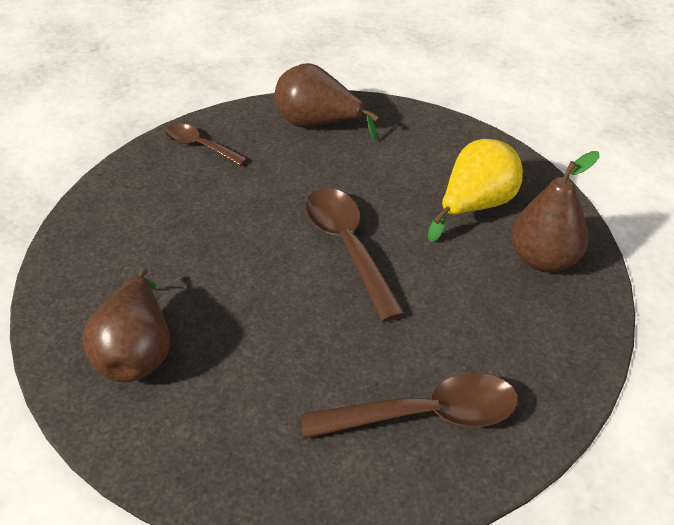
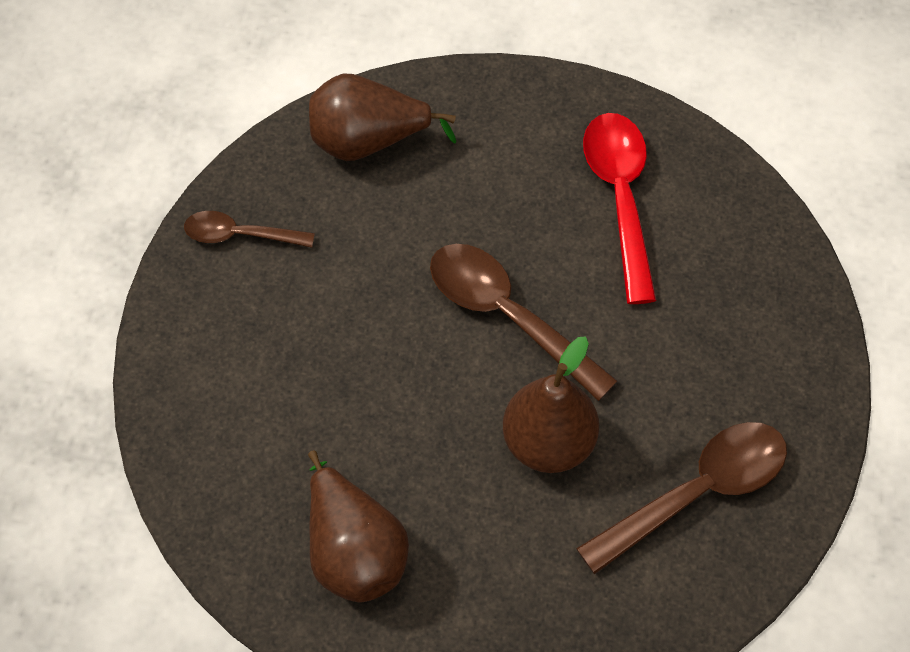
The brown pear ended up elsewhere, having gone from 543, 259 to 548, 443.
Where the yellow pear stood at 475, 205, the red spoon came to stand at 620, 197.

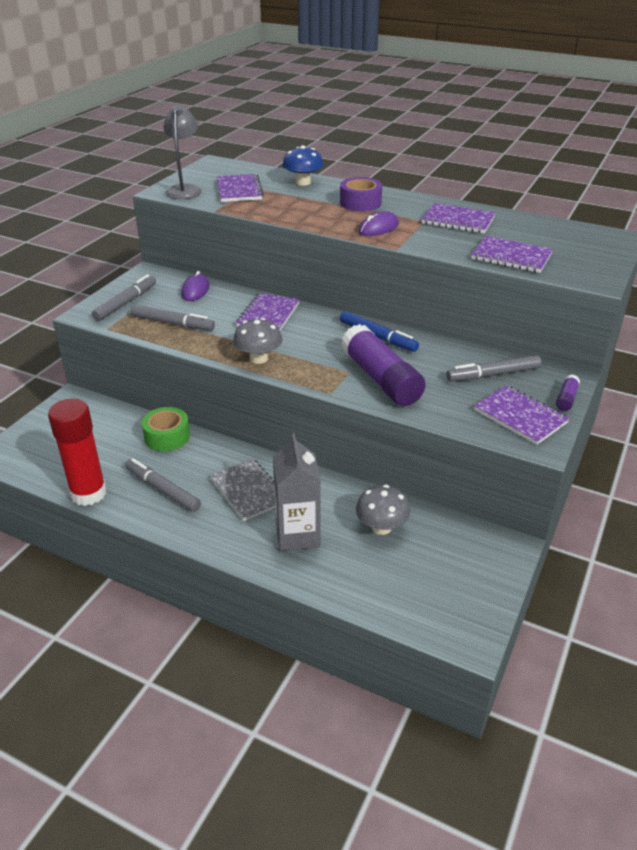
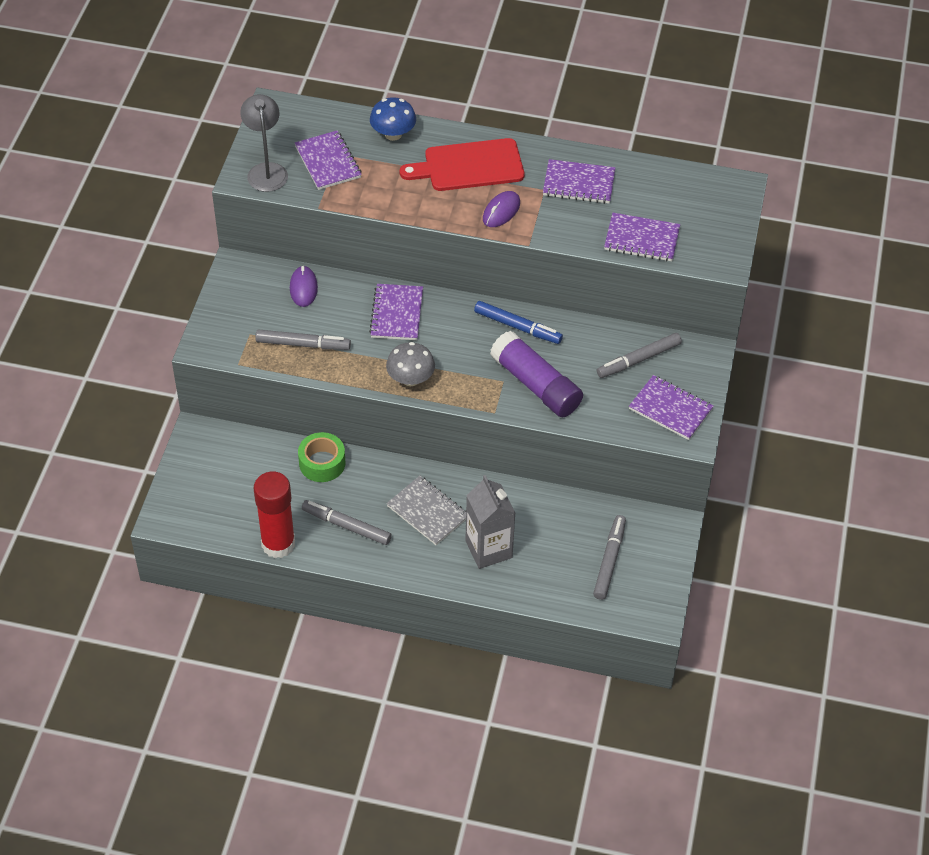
Where the purple tape stood at 360, 203, the red cutting board came to stand at 469, 166.
The grey marker ended up elsewhere, having gone from 126, 303 to 609, 561.
The second view lost the grey mushroom at 381, 527.
The second view lost the purple glue stick at 566, 399.

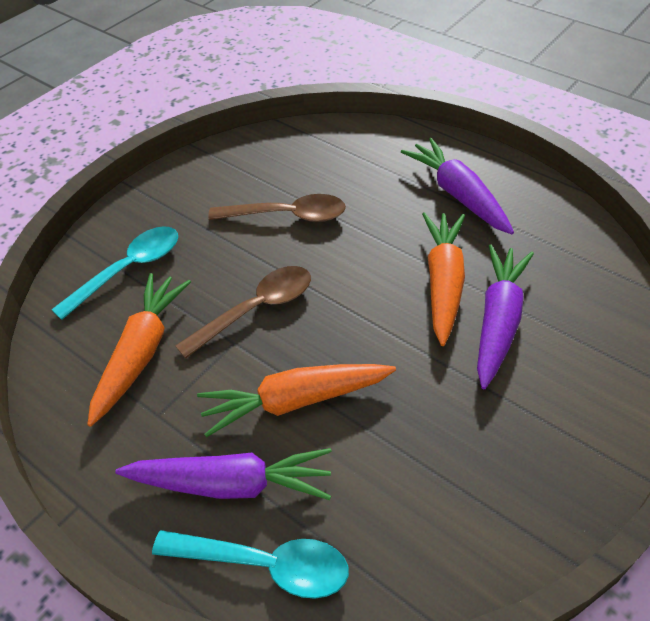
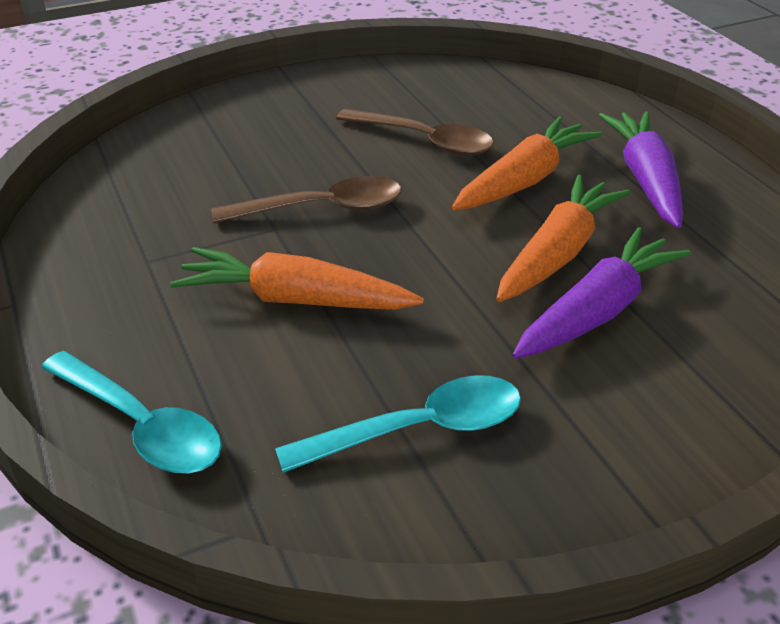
The turquoise spoon ended up elsewhere, having gone from 129, 269 to 419, 429.
The orange carrot ended up elsewhere, having gone from 141, 353 to 523, 181.
The second view lost the purple carrot at 230, 484.

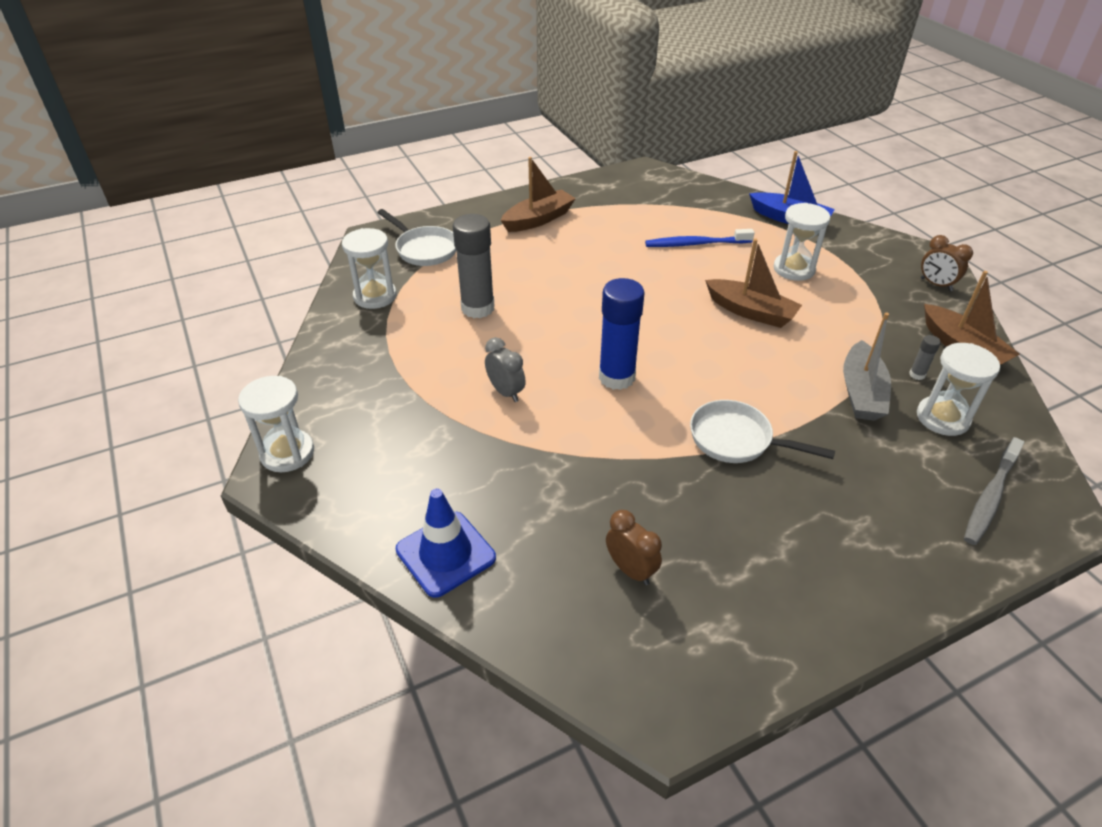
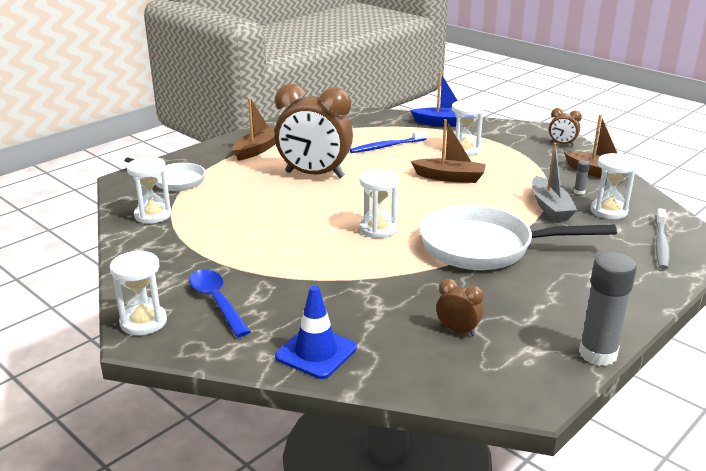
The second view gained the blue spoon at 216, 301.
The second view gained the brown clock at 314, 175.
Where the blue glue stick stood at 616, 377, the white hourglass came to stand at 378, 229.
The size of the white pan at 736, 440 changed by a factor of 1.80.
The grey glue stick ended up elsewhere, having gone from 478, 308 to 597, 354.
The second view lost the grey clock at 506, 392.

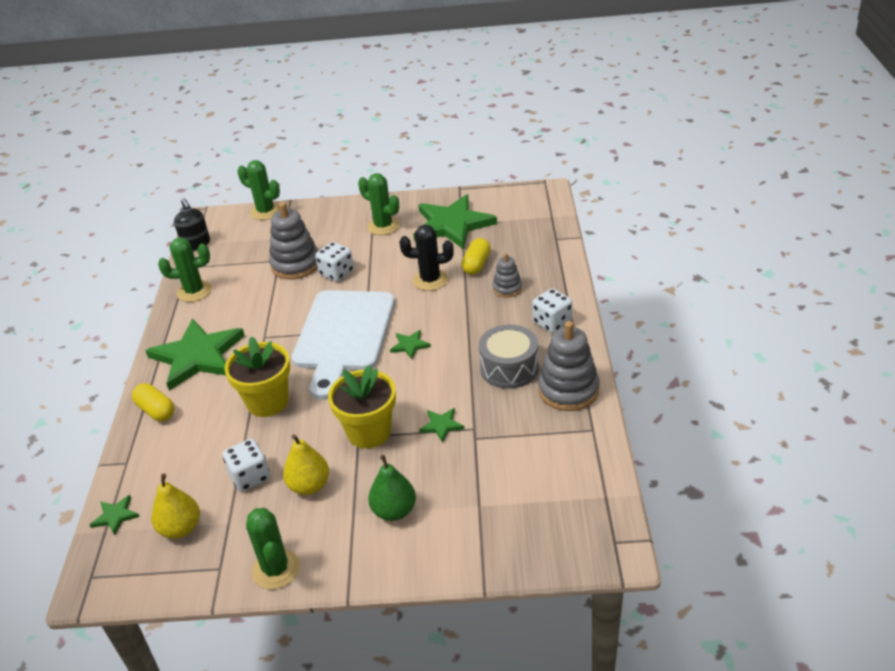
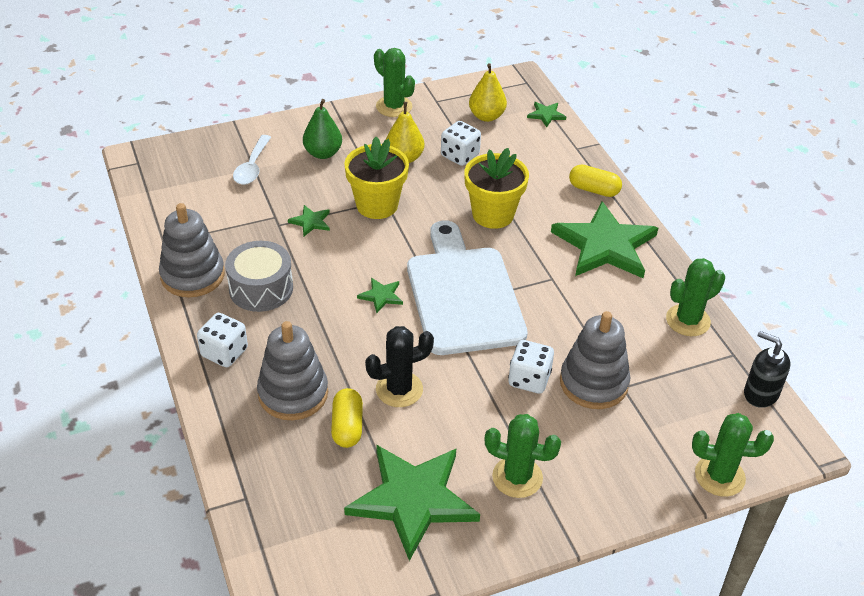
The second view gained the white spoon at 252, 167.
The size of the grey stacking toy at 507, 288 changed by a factor of 1.80.

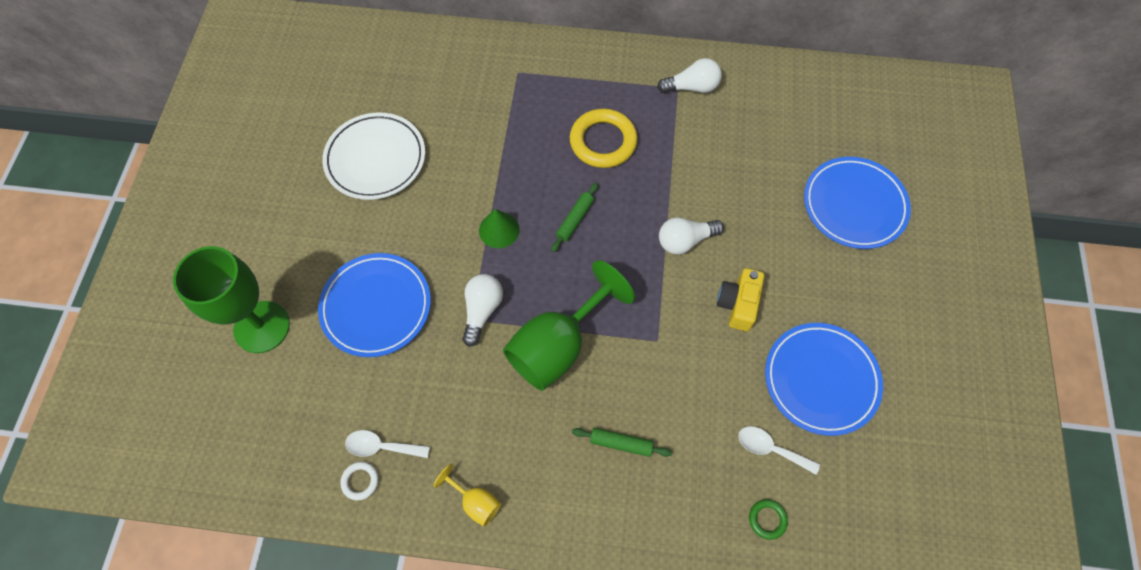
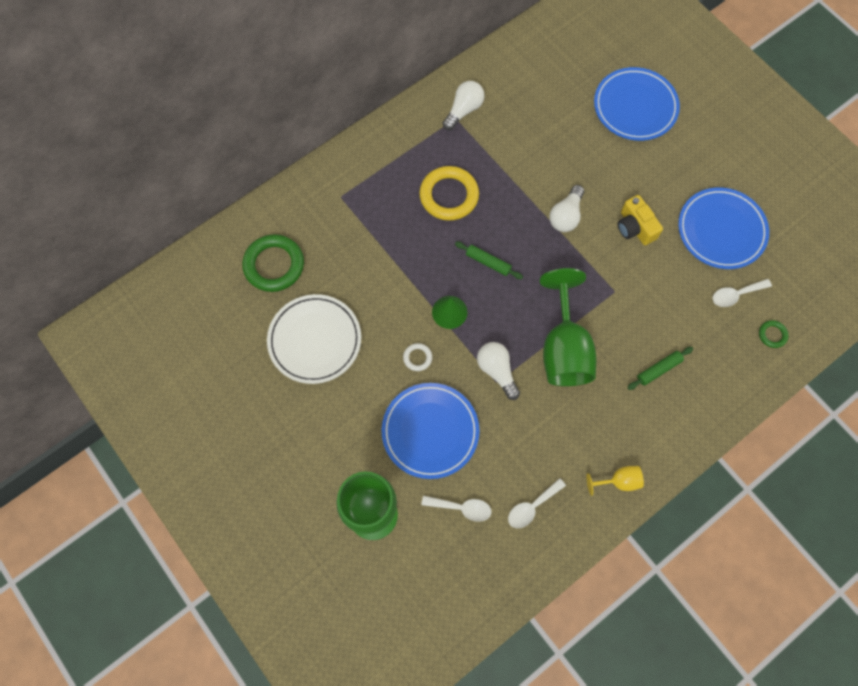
The second view gained the green ring at 274, 265.
The white ring ended up elsewhere, having gone from 360, 481 to 417, 358.
The second view gained the white spoon at 461, 508.
The green rolling pin at 575, 220 ended up facing another way, 45 degrees counterclockwise from before.

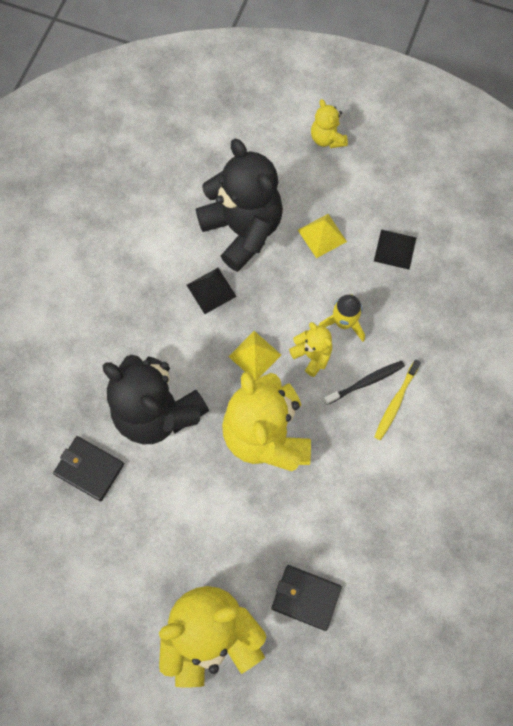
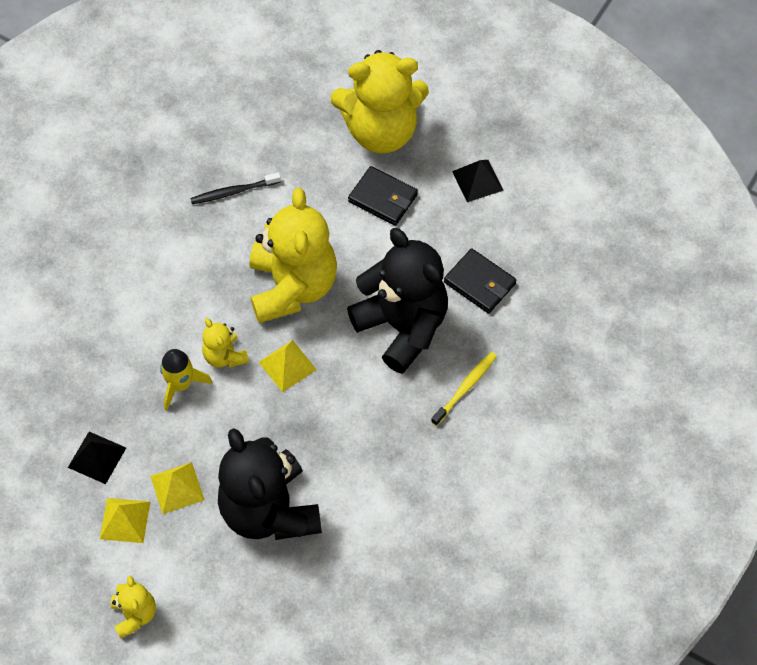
The second view gained the yellow pyramid at 125, 520.
The black toothbrush ended up elsewhere, having gone from 366, 382 to 233, 192.
The black wallet ended up elsewhere, having gone from 306, 597 to 383, 198.
The yellow toothbrush ended up elsewhere, having gone from 395, 403 to 465, 387.
The black pyramid ended up elsewhere, having gone from 211, 290 to 477, 180.

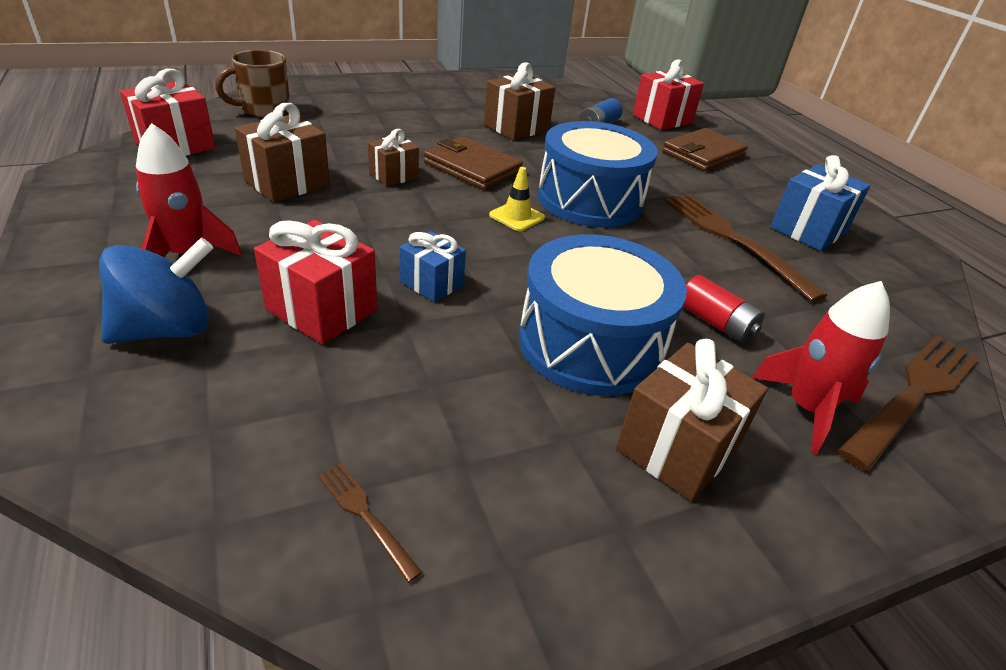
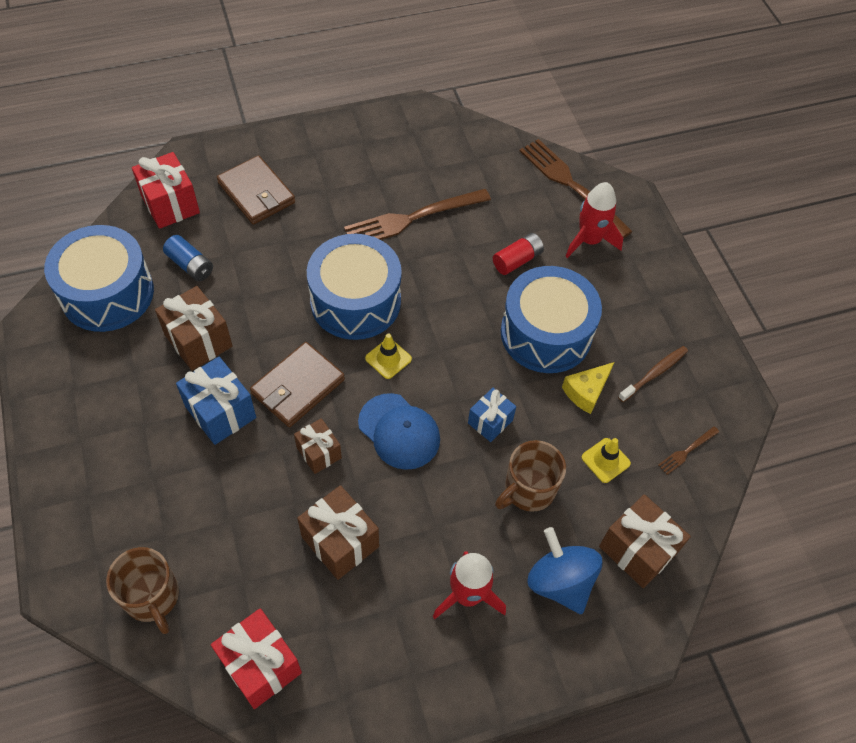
The second view gained the blue drum at 107, 293.
The blue gift ended up elsewhere, having gone from 808, 230 to 220, 412.
The second view gained the blue cap at 399, 431.
Where the red gift stood at 321, 310, the brown mug came to stand at 528, 489.
The second view gained the yellow cheese at 586, 392.
The second view gained the yellow traffic cone at 605, 460.
The brown gift ended up elsewhere, having gone from 677, 448 to 637, 550.
The second view gained the brown toothbrush at 654, 374.

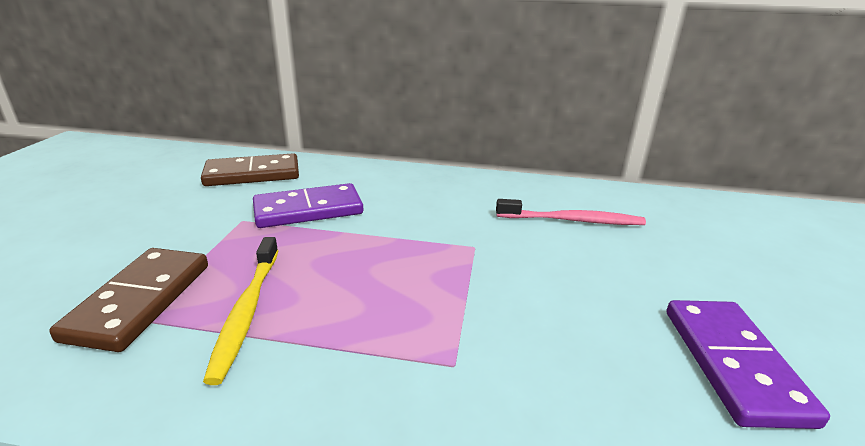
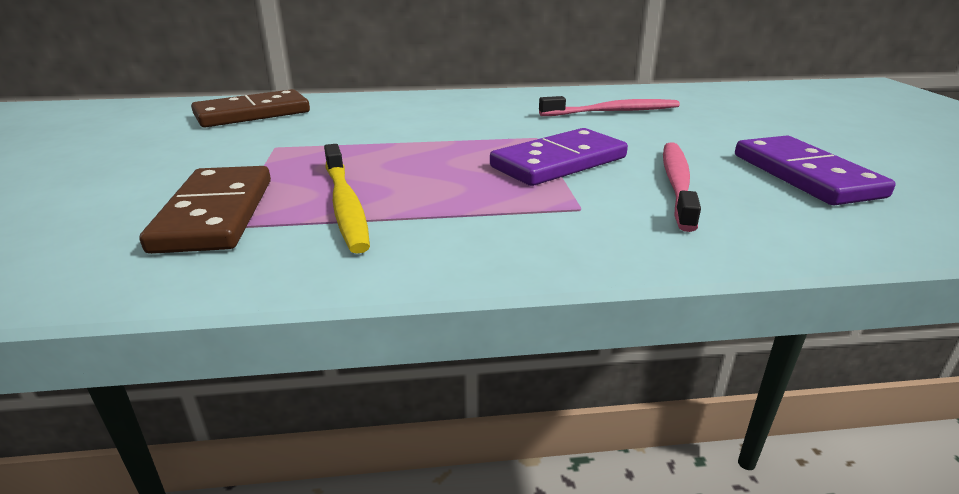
The purple domino ended up elsewhere, having gone from 308, 210 to 558, 162.
The second view gained the pink toothbrush at 677, 183.

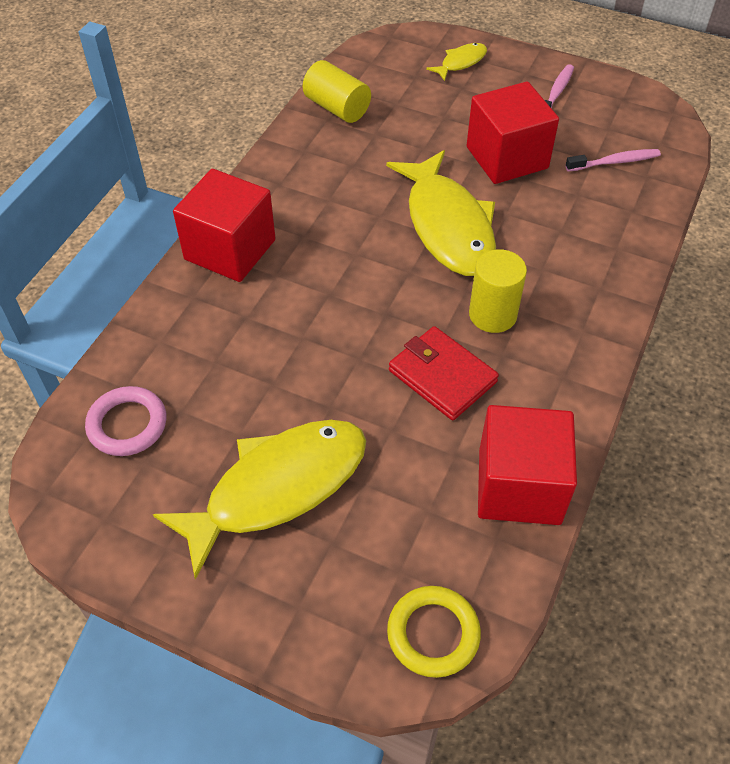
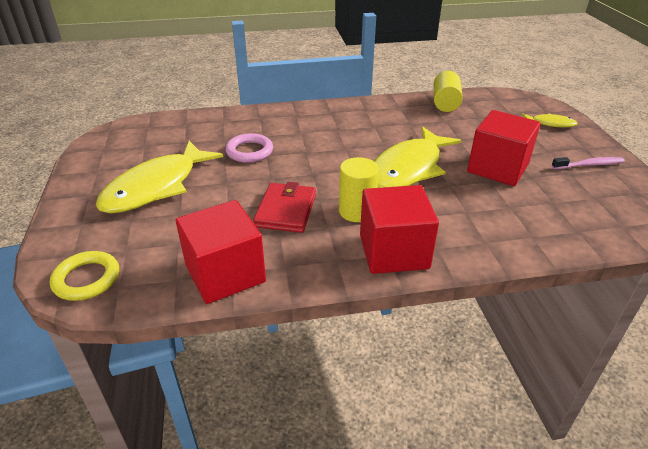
The yellow fish at 277, 488 ended up facing another way, 105 degrees clockwise from before.
The pink ring ended up elsewhere, having gone from 127, 424 to 249, 151.
The red cube ended up elsewhere, having gone from 230, 250 to 393, 251.
The second view lost the pink toothbrush at 615, 162.

